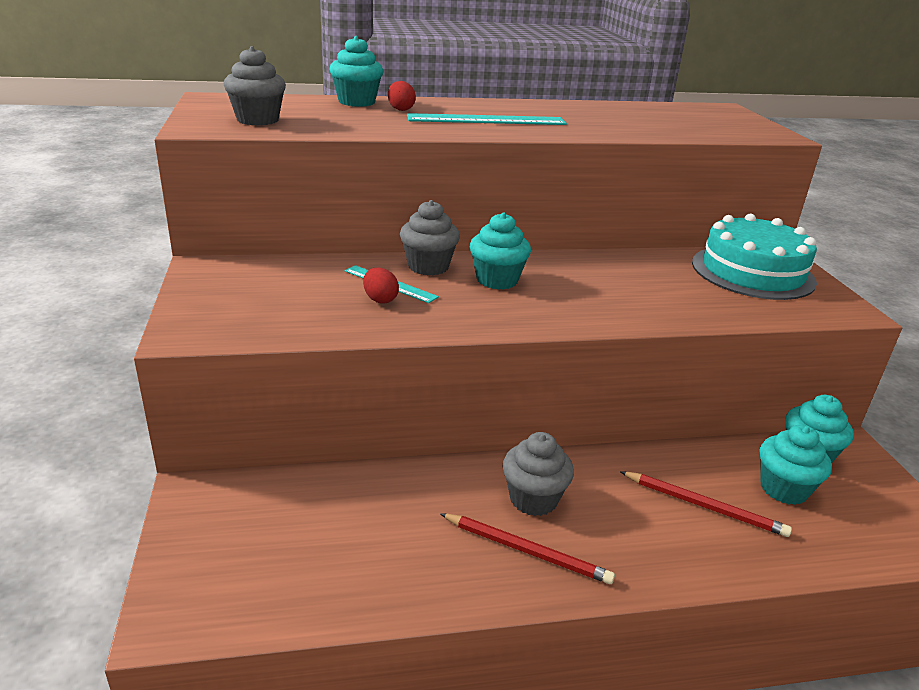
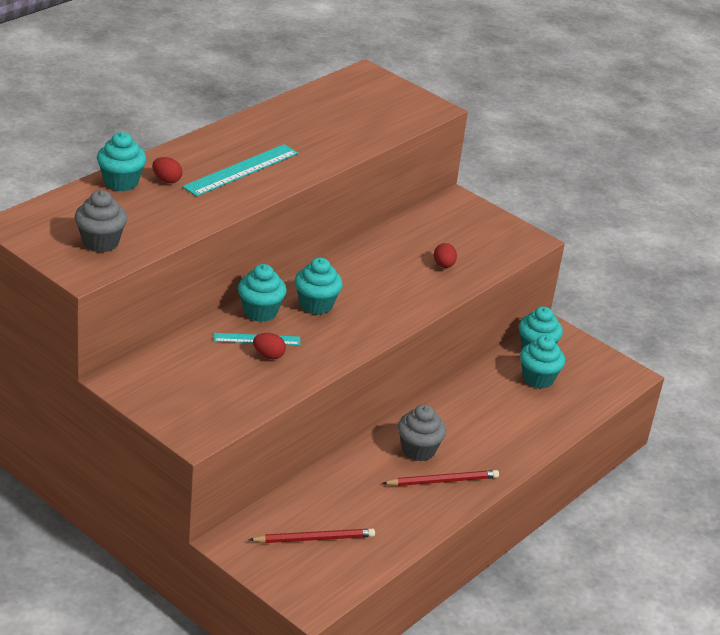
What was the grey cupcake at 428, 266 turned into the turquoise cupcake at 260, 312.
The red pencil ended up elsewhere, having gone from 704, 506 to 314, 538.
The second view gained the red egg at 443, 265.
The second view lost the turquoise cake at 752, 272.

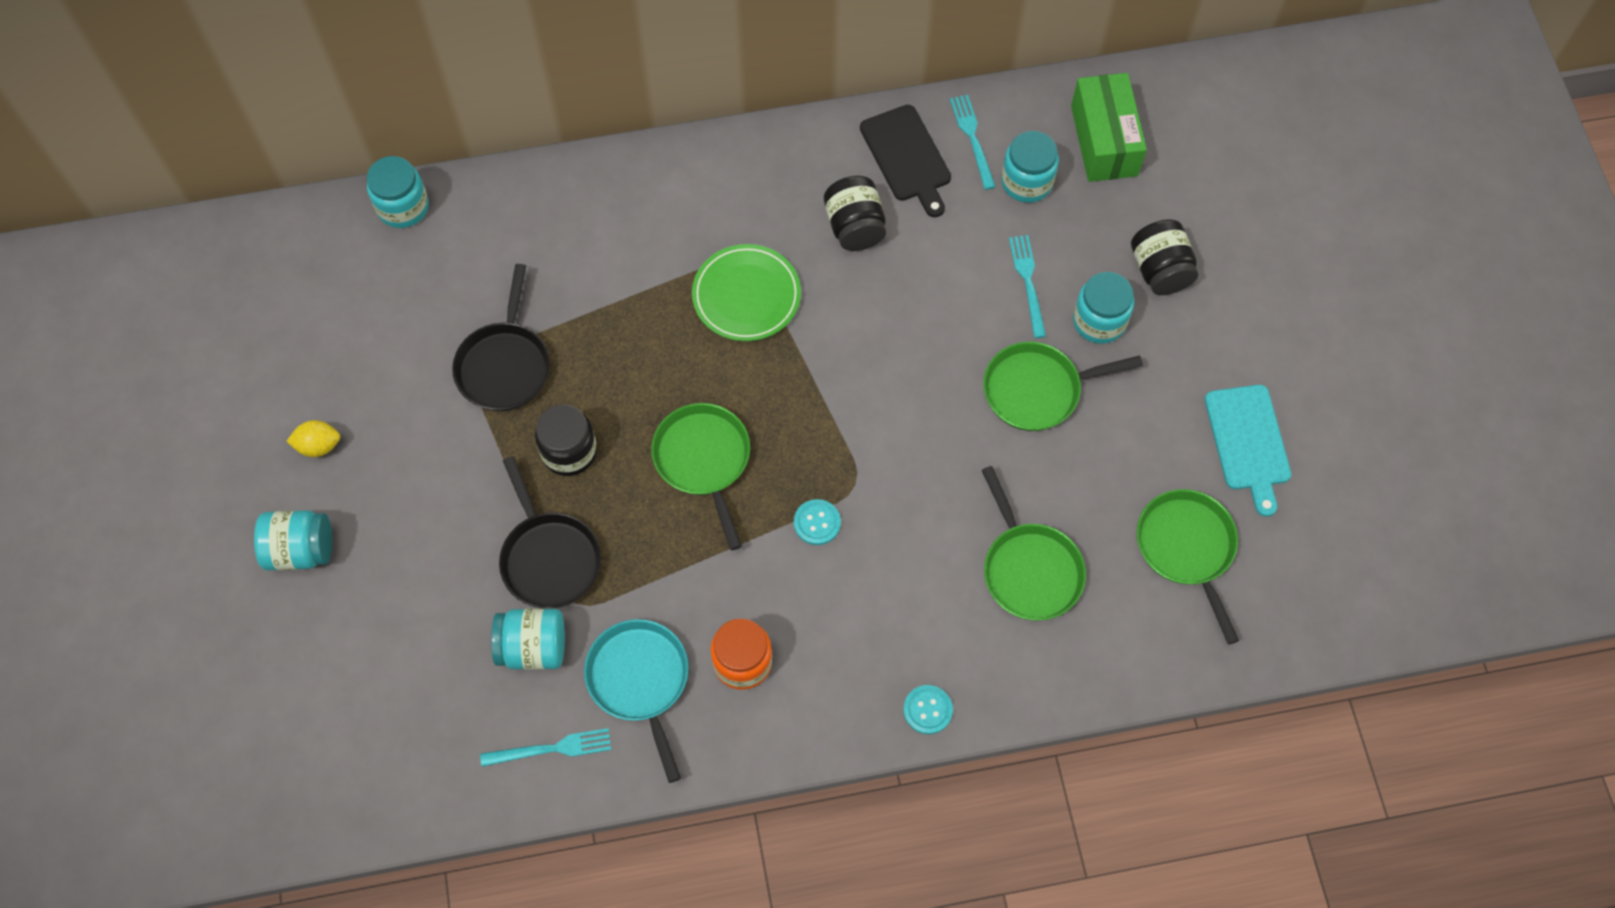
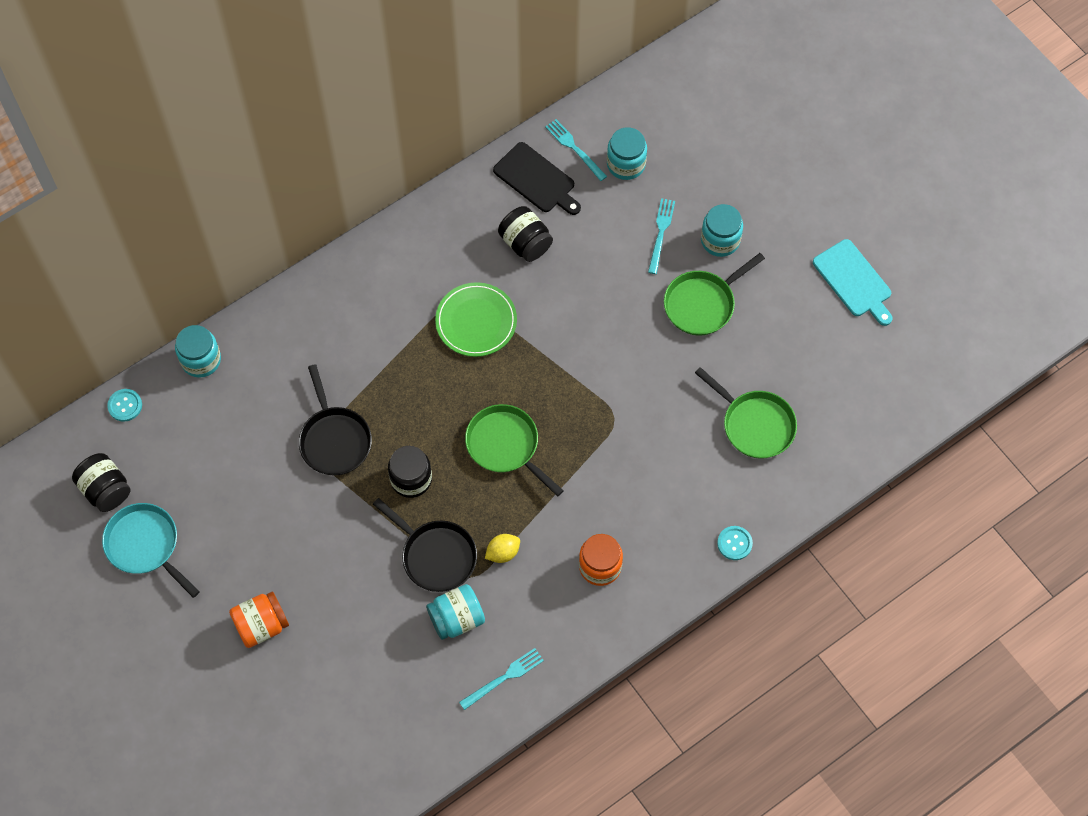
The black jar ended up elsewhere, having gone from 1160, 270 to 106, 490.
The turquoise pan ended up elsewhere, having gone from 640, 681 to 145, 545.
The turquoise button ended up elsewhere, having gone from 817, 523 to 125, 405.
What was the turquoise jar at 301, 550 turned into the orange jar at 261, 625.
The yellow lemon ended up elsewhere, having gone from 318, 446 to 503, 552.
The turquoise fork at 1028, 282 ended up facing another way, 45 degrees clockwise from before.
The second view lost the green box at 1104, 141.
The second view lost the green pan at 1187, 548.

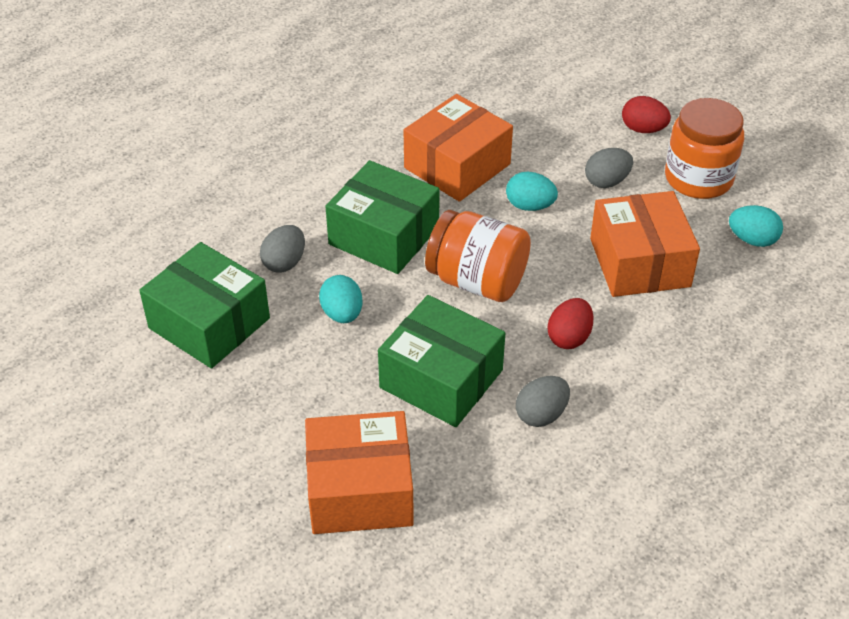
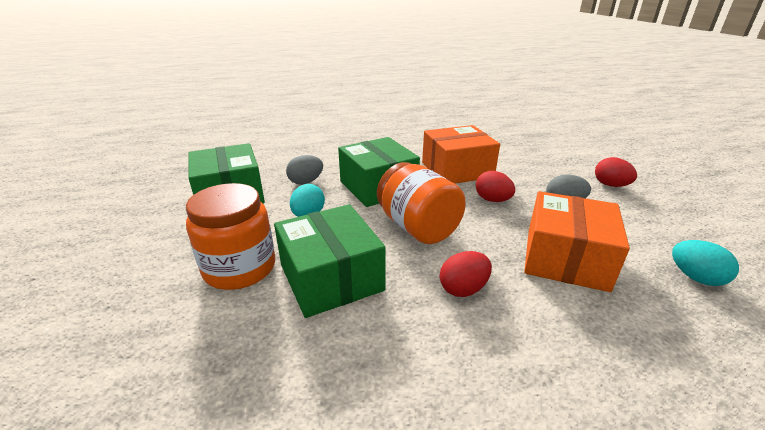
The orange jar ended up elsewhere, having gone from 698, 178 to 240, 268.
What was the turquoise egg at 530, 206 turned into the red egg at 492, 200.
The second view lost the orange box at 360, 490.
The second view lost the grey egg at 541, 414.

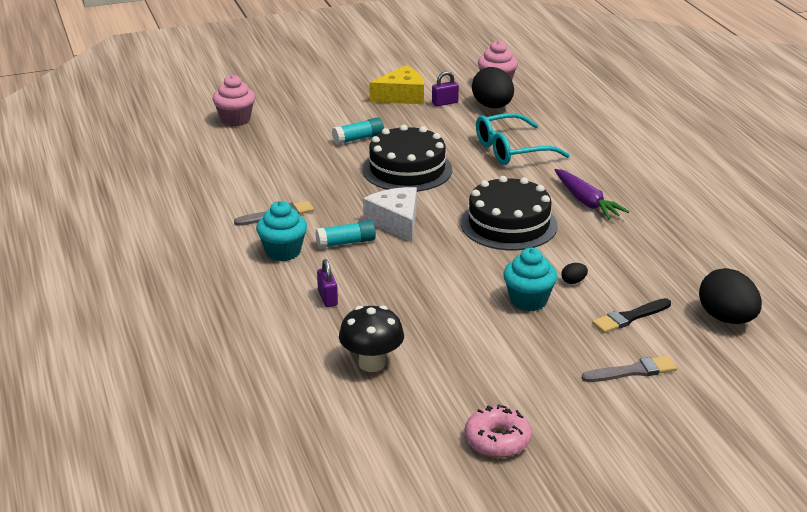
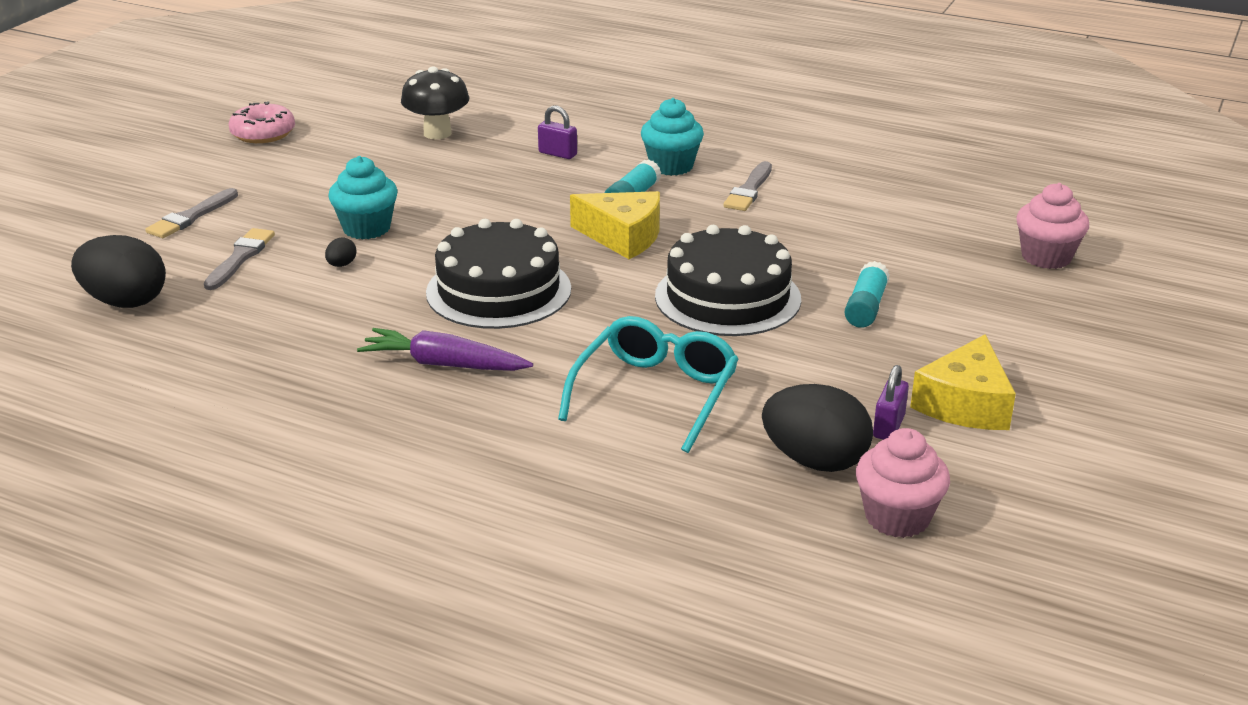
What was the black brush at 629, 317 turned into the grey brush at 240, 258.
What was the white cheese at 396, 222 turned into the yellow cheese at 623, 237.

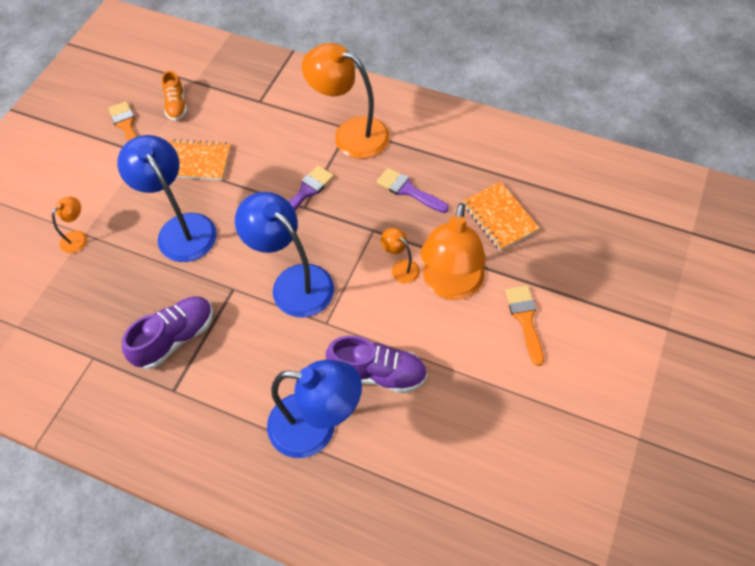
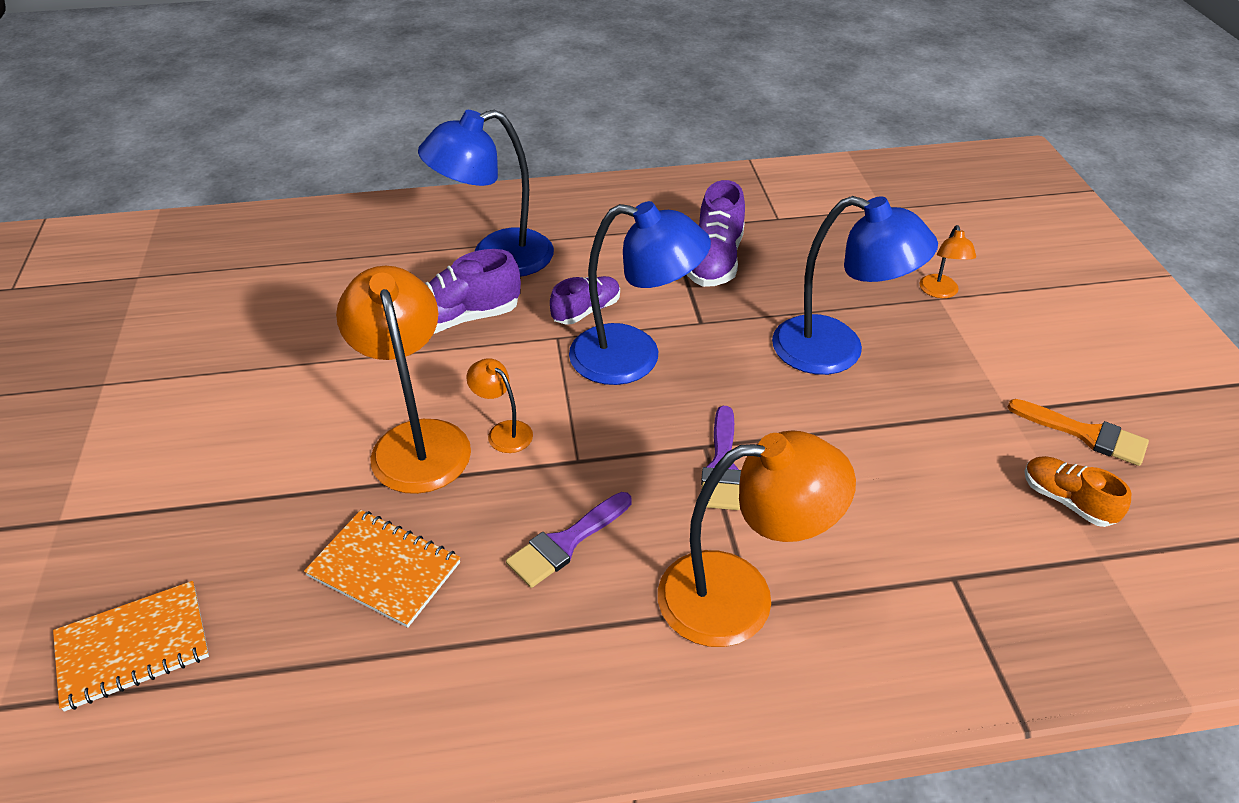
The orange notebook ended up elsewhere, having gone from 196, 161 to 133, 647.
The orange lamp at 400, 267 ended up facing another way, 150 degrees counterclockwise from before.
The purple brush at 408, 190 ended up facing another way, 135 degrees clockwise from before.
The second view gained the purple shoe at 586, 311.
The second view lost the orange brush at 525, 319.

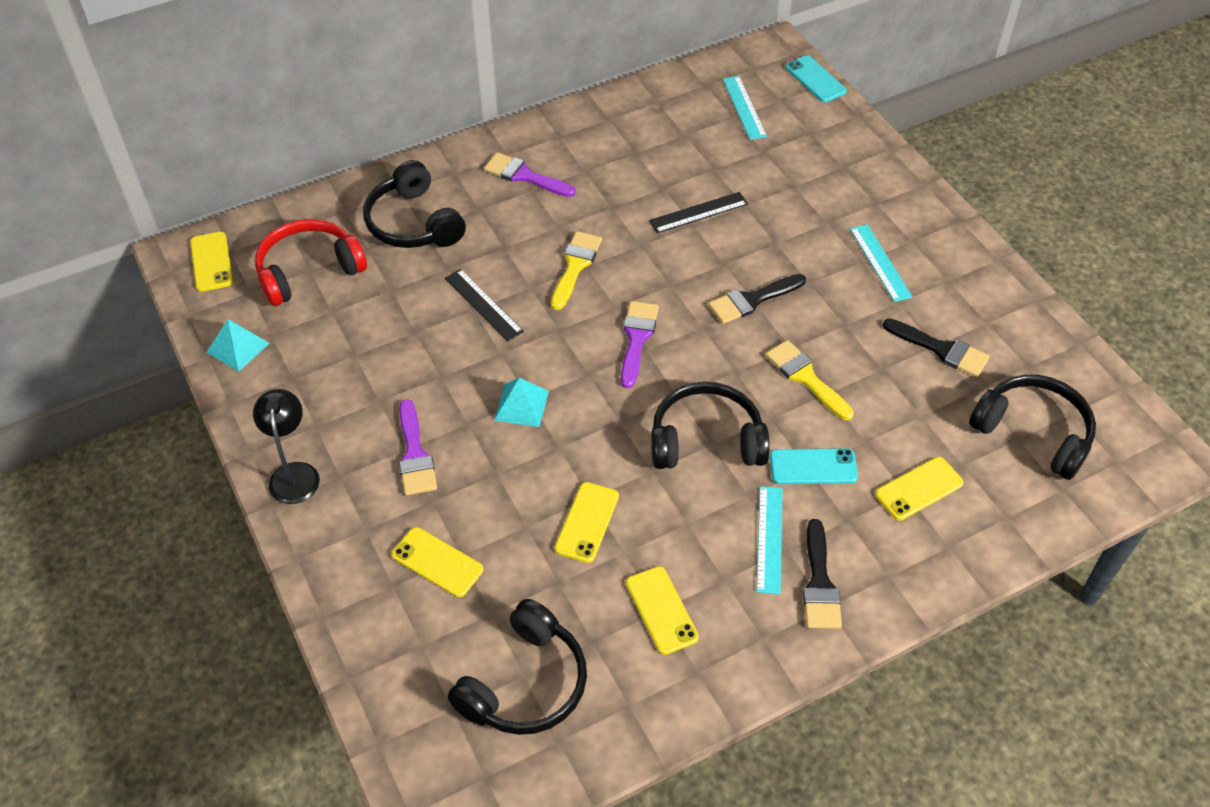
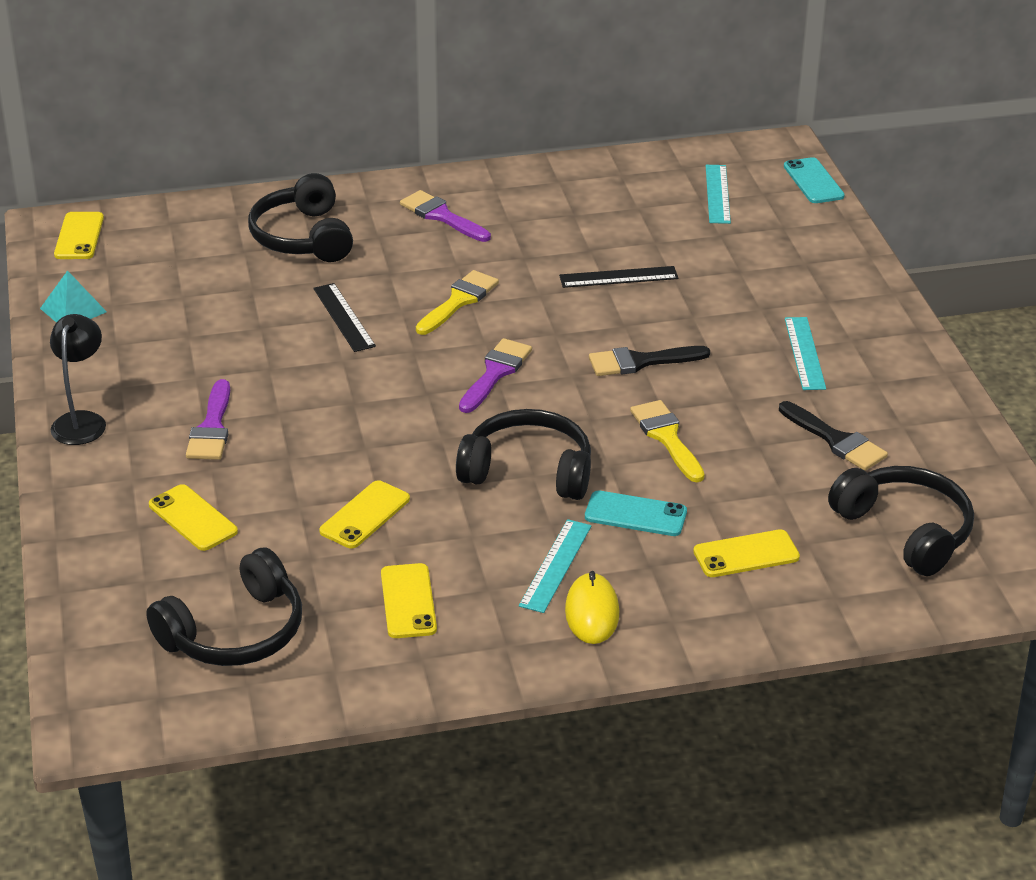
Where the black brush stood at 819, 583, the yellow mouse came to stand at 592, 612.
The second view lost the red headphones at 309, 271.
The second view lost the turquoise pyramid at 521, 405.

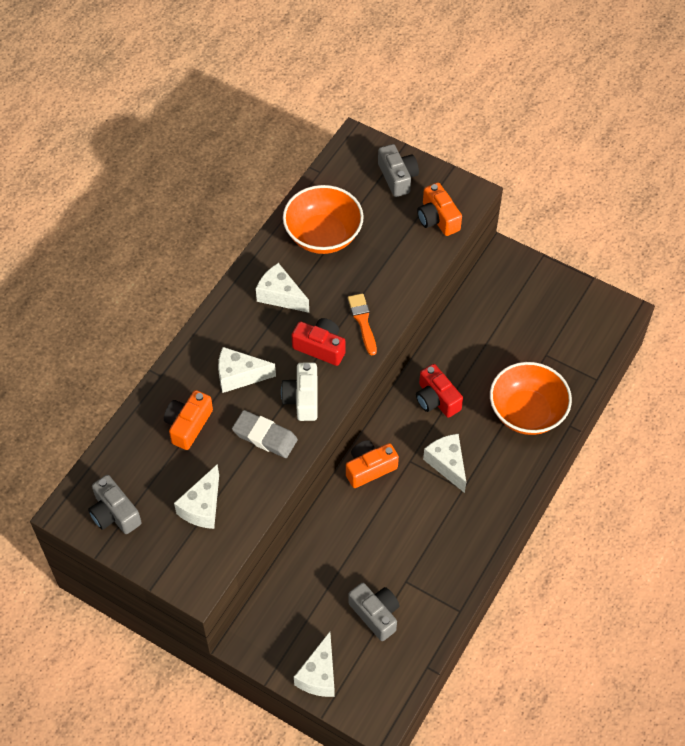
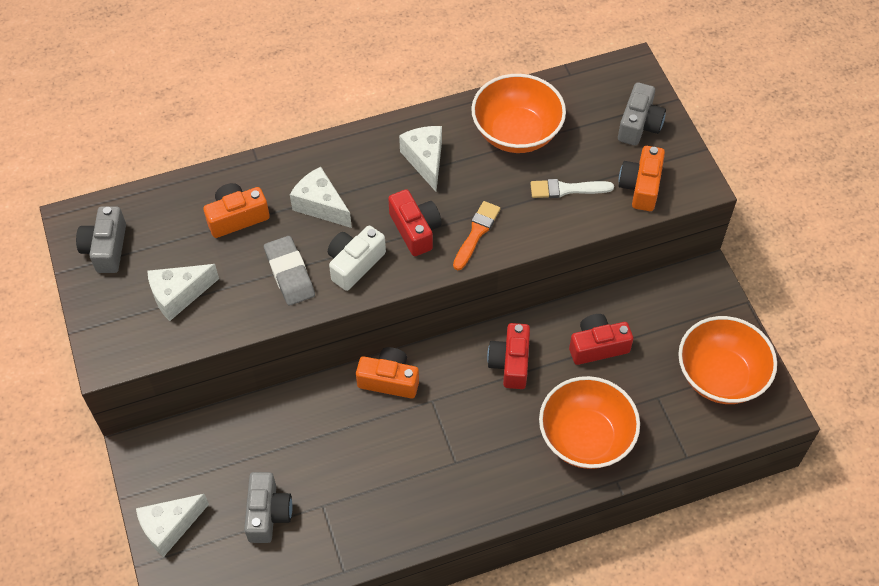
The second view gained the white brush at 567, 189.
The second view gained the red camera at 597, 346.
The second view gained the orange bowl at 720, 376.
The second view lost the white cheese at 447, 464.

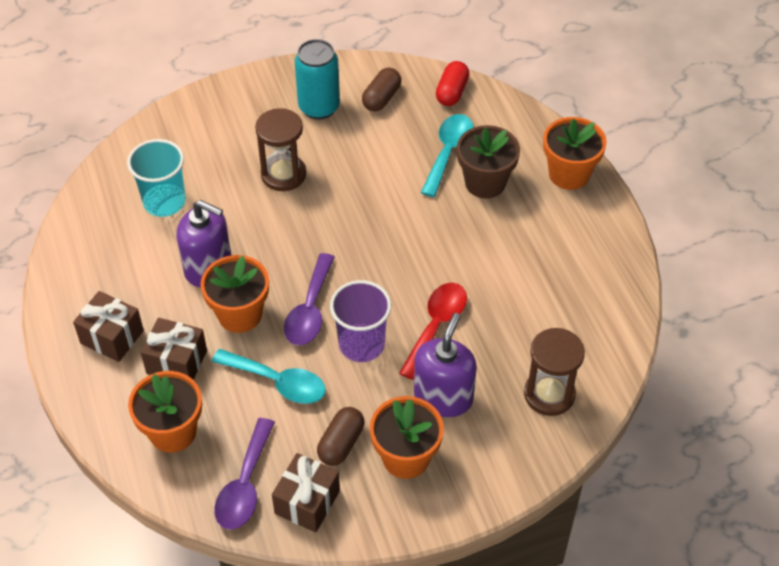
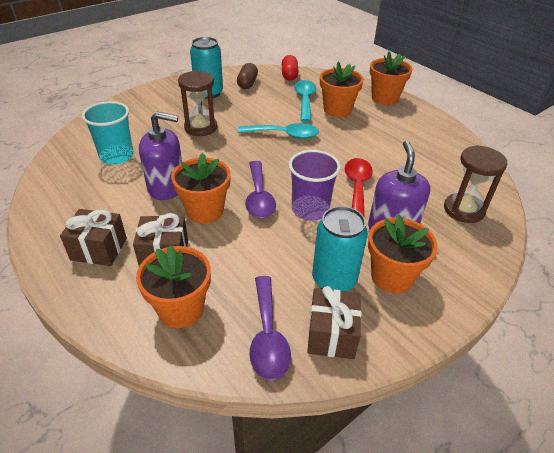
The turquoise spoon ended up elsewhere, having gone from 278, 382 to 284, 135.
Where the brown capsule stood at 341, 443, the turquoise can came to stand at 334, 280.
What was the brown flower pot at 485, 182 turned into the orange flower pot at 337, 110.

